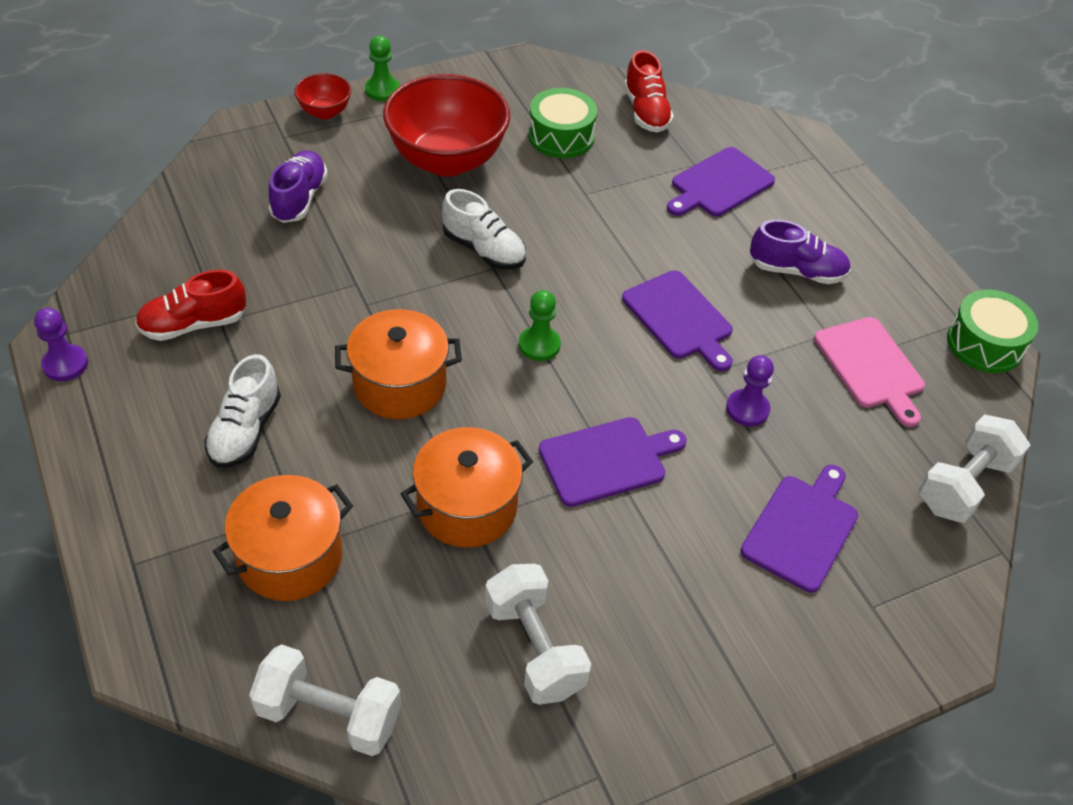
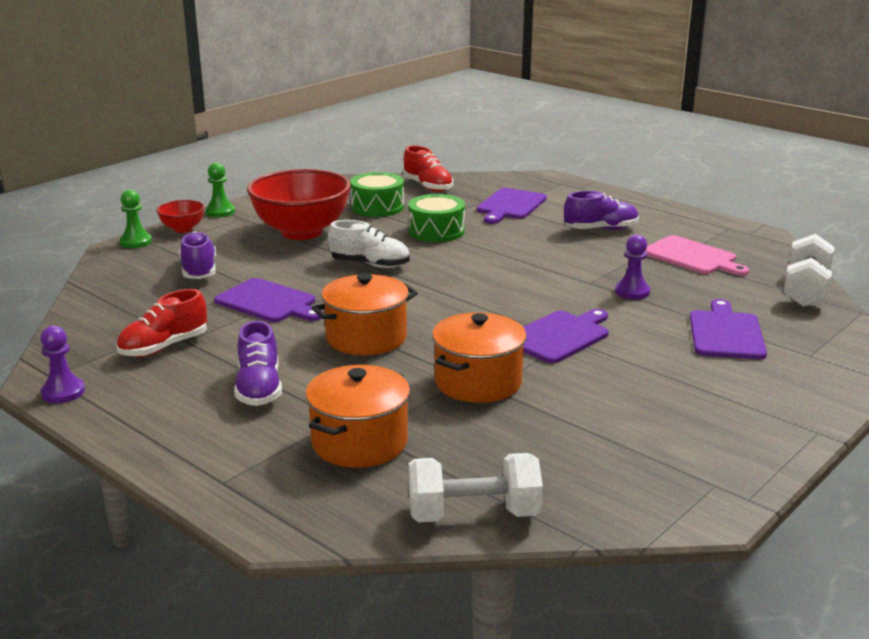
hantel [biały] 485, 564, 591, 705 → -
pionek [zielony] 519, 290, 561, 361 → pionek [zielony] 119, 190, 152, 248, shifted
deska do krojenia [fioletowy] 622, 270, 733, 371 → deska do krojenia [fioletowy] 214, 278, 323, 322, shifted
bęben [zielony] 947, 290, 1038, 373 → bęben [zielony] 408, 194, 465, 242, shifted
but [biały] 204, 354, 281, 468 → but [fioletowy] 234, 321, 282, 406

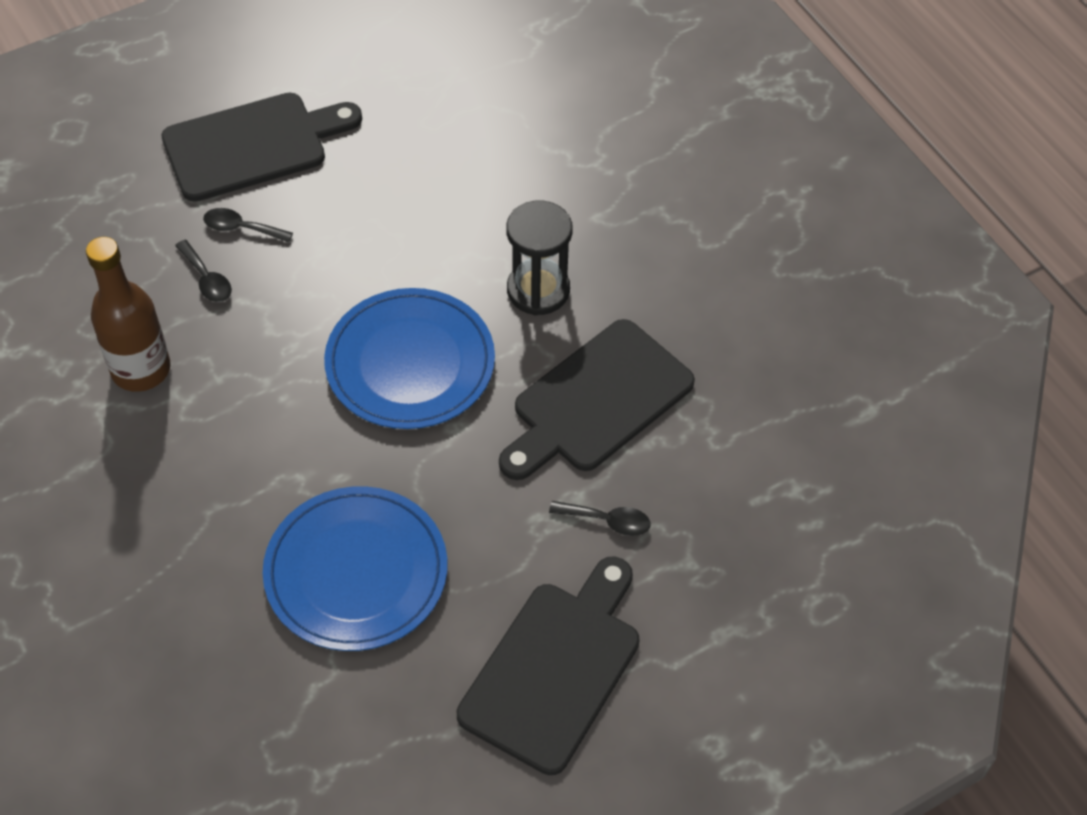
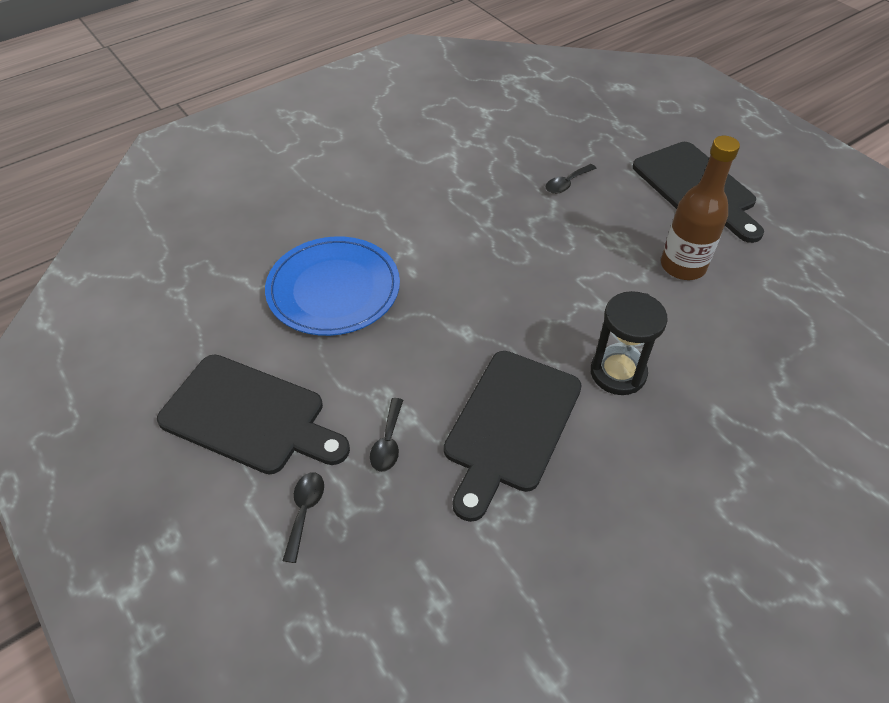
talerz [niebieski] 324, 288, 495, 429 → -
butelka [brązowy] 86, 237, 171, 392 → butelka [brązowy] 661, 136, 740, 280, shifted
łyżka [czarny] 203, 208, 293, 243 → łyżka [czarny] 283, 472, 324, 563, shifted
deska do krojenia [czarny] 499, 319, 695, 480 → deska do krojenia [czarny] 444, 351, 582, 522, 105 degrees counterclockwise

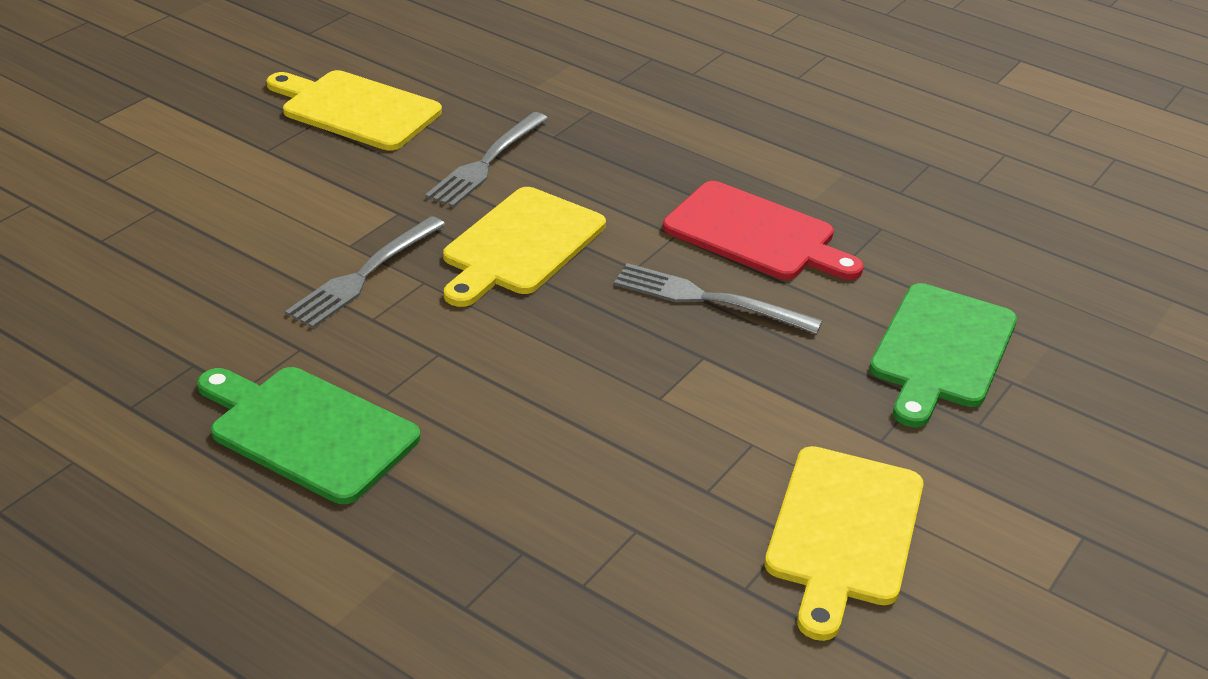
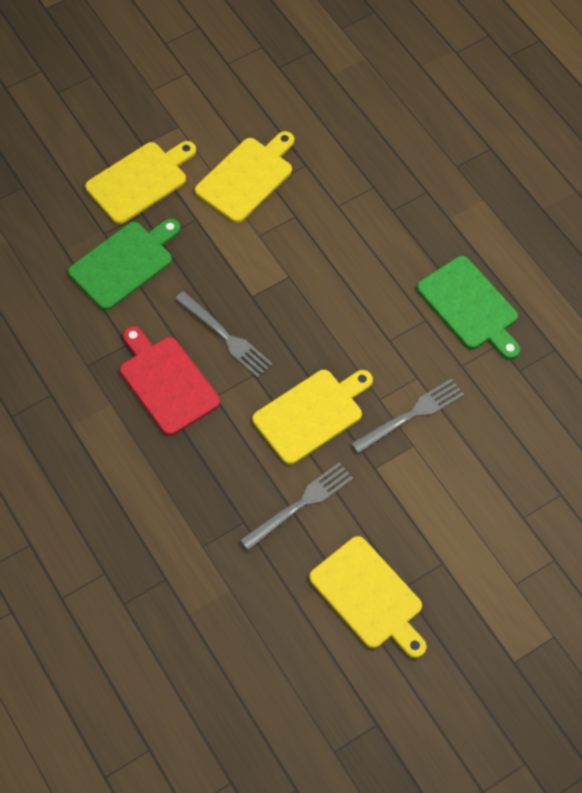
- → deska do krojenia [żółty] 85, 141, 196, 224

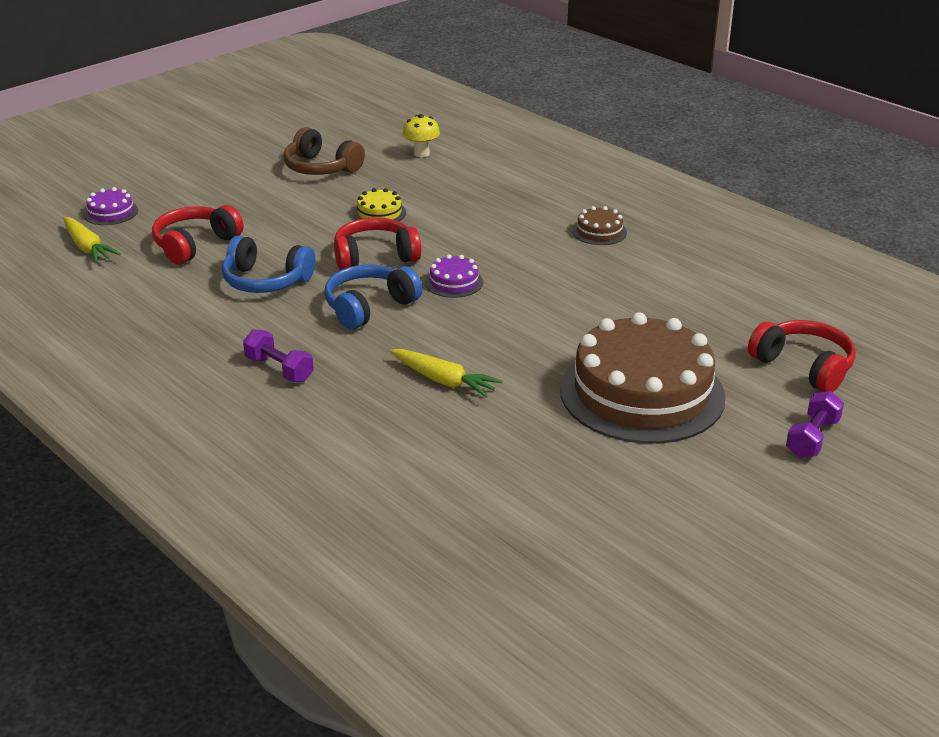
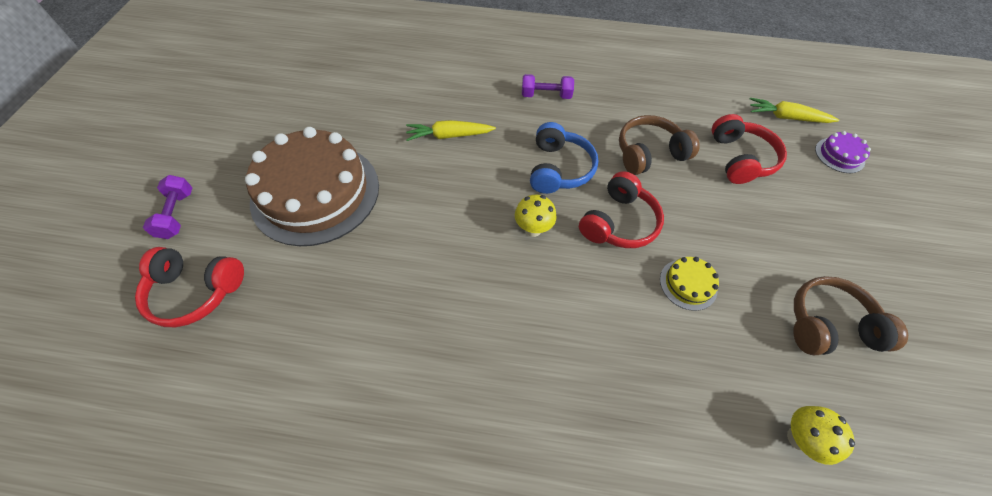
tort [brązowy] 572, 206, 627, 245 → -
tort [fioletowy] 425, 255, 483, 298 → grzyb [żółty] 515, 195, 557, 237
słuchawki [niebieski] 222, 235, 315, 293 → słuchawki [brązowy] 619, 115, 700, 175

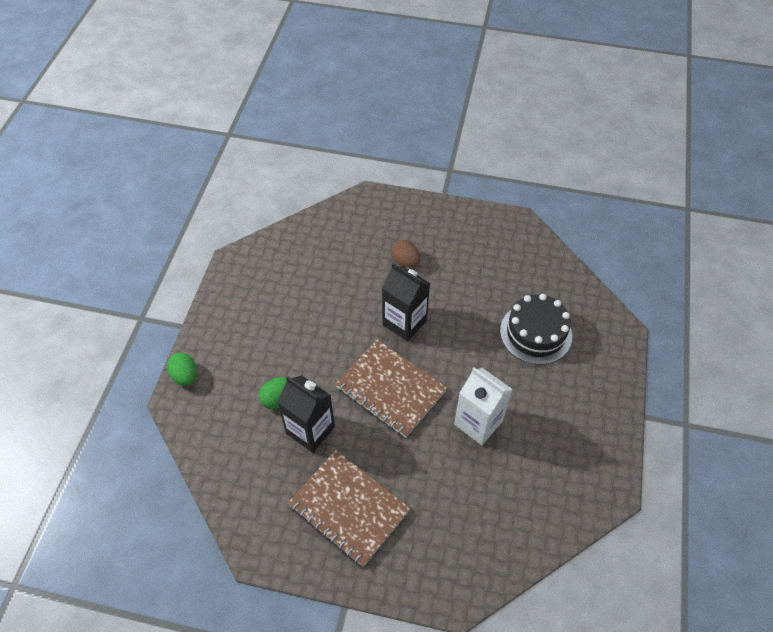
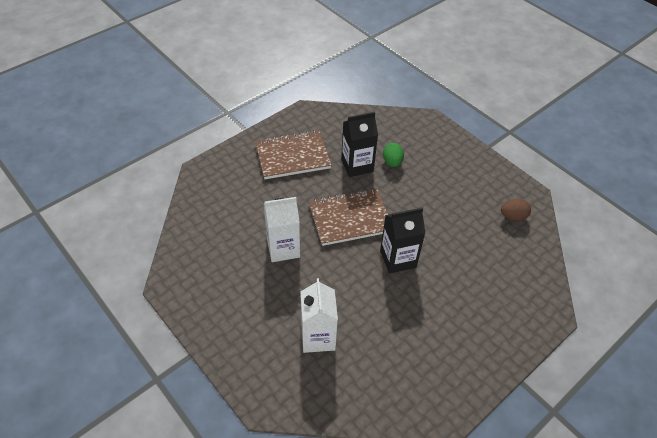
jajko [zielony] 167, 353, 197, 386 → -
jajko [brązowy] 391, 240, 420, 267 → jajko [brązowy] 501, 199, 531, 221, shifted
tort [czarny] 500, 294, 572, 365 → karton mleka [biały] 301, 278, 338, 353

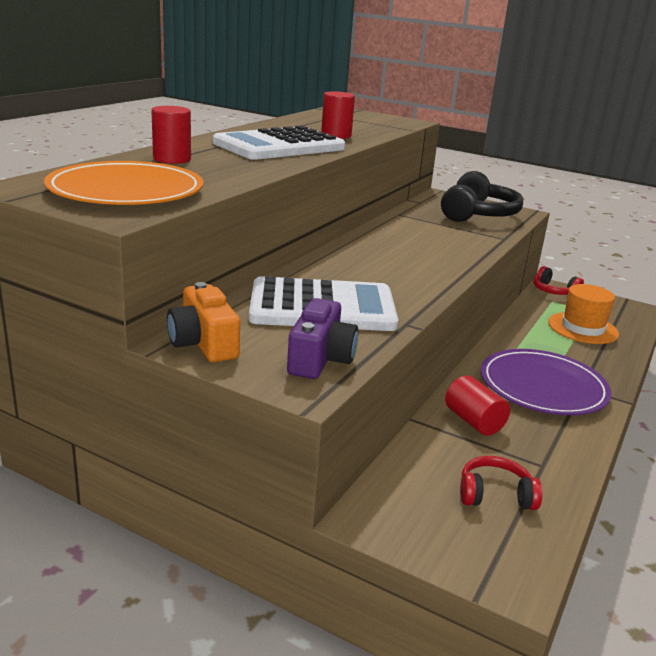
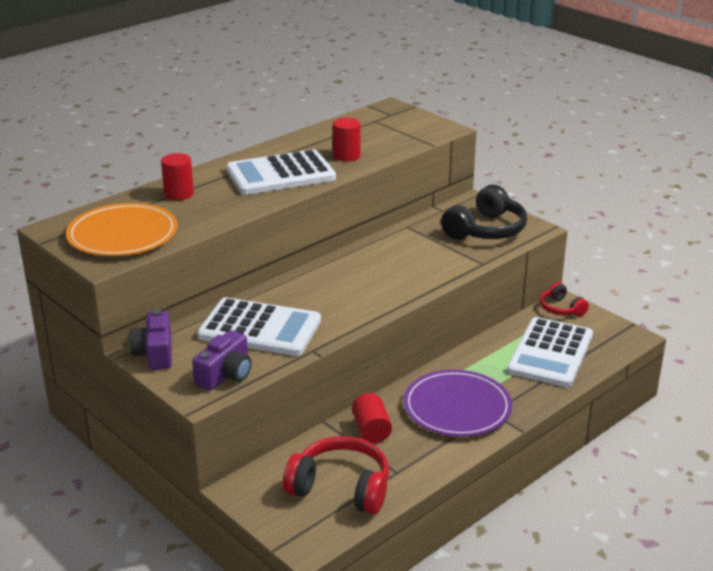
kapelusz [pomarańczowy] 548, 284, 619, 344 → kalkulator [biały] 507, 317, 593, 387
aparat fotograficzny [pomarańczowy] 167, 282, 240, 362 → aparat fotograficzny [fioletowy] 129, 310, 172, 370
słuchawki [czerwony] 460, 456, 542, 510 → słuchawki [czerwony] 283, 436, 389, 515, x1.78

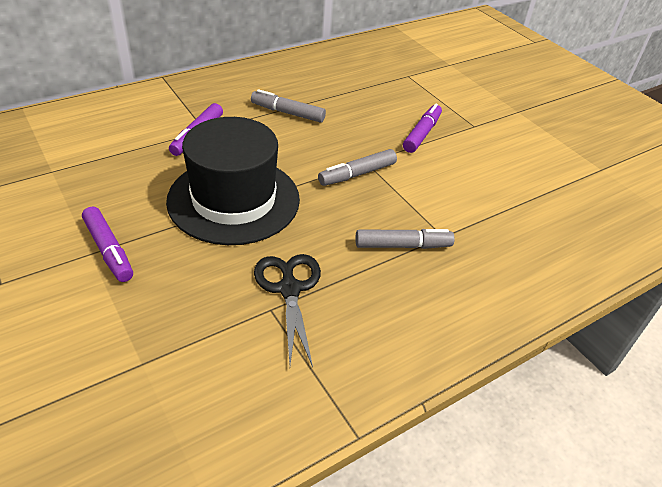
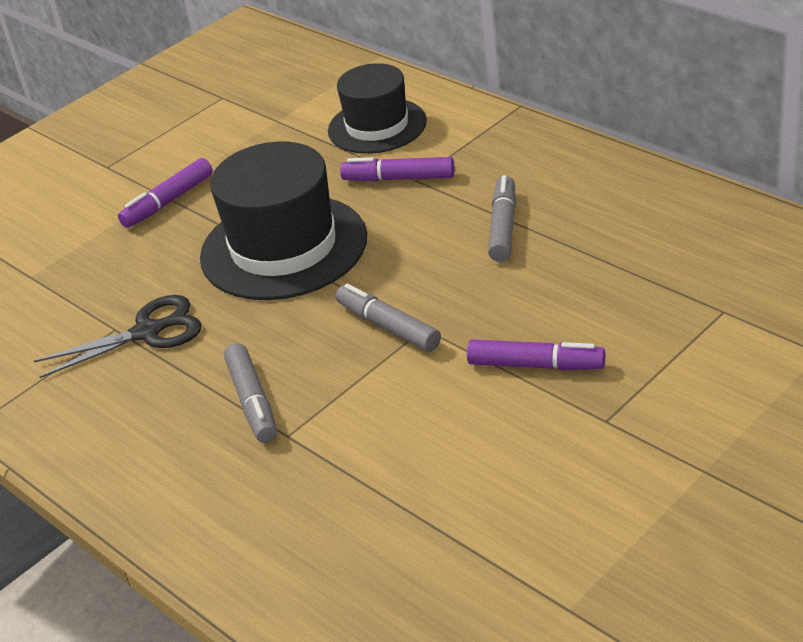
- → kapelusz [czarny] 328, 63, 427, 154

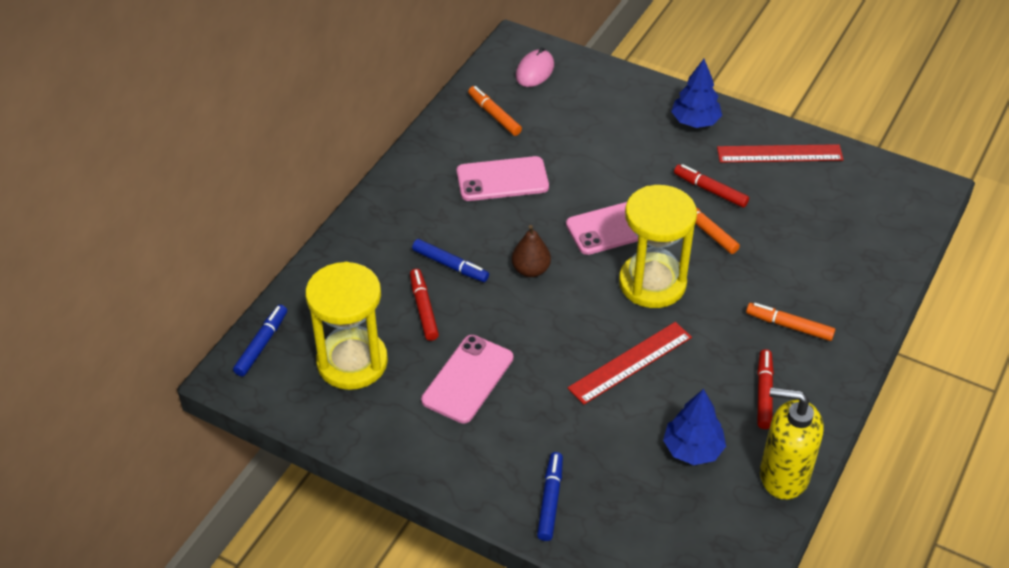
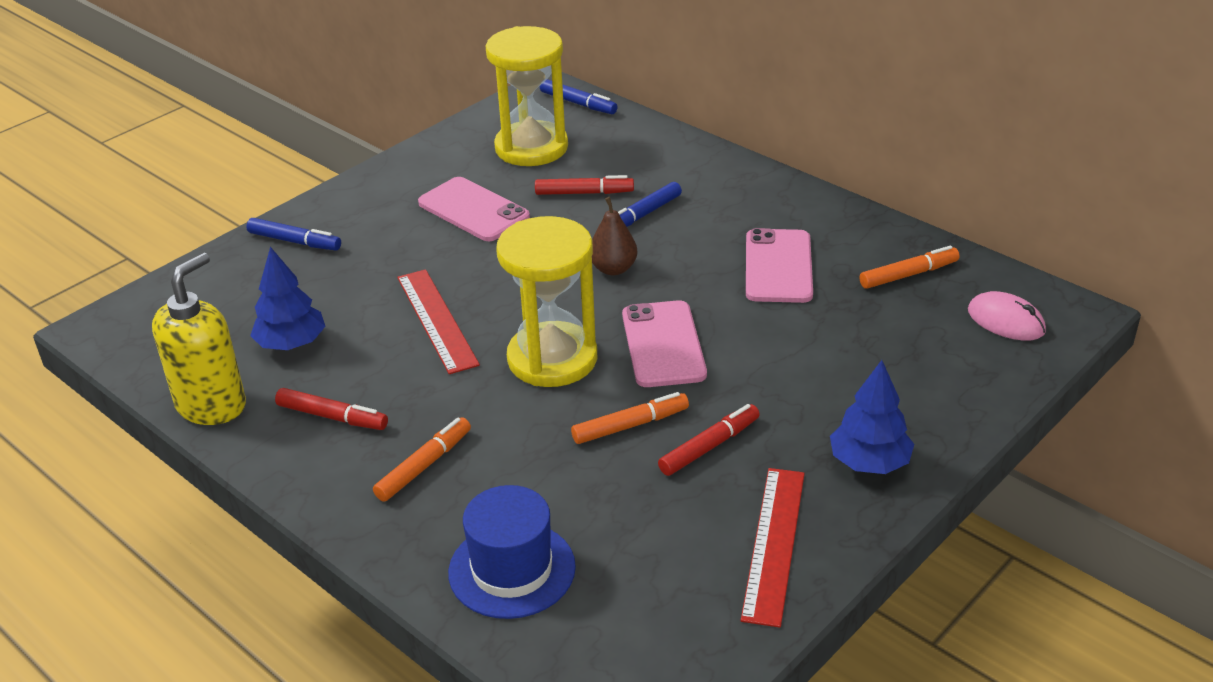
- → kapelusz [niebieski] 448, 485, 576, 619

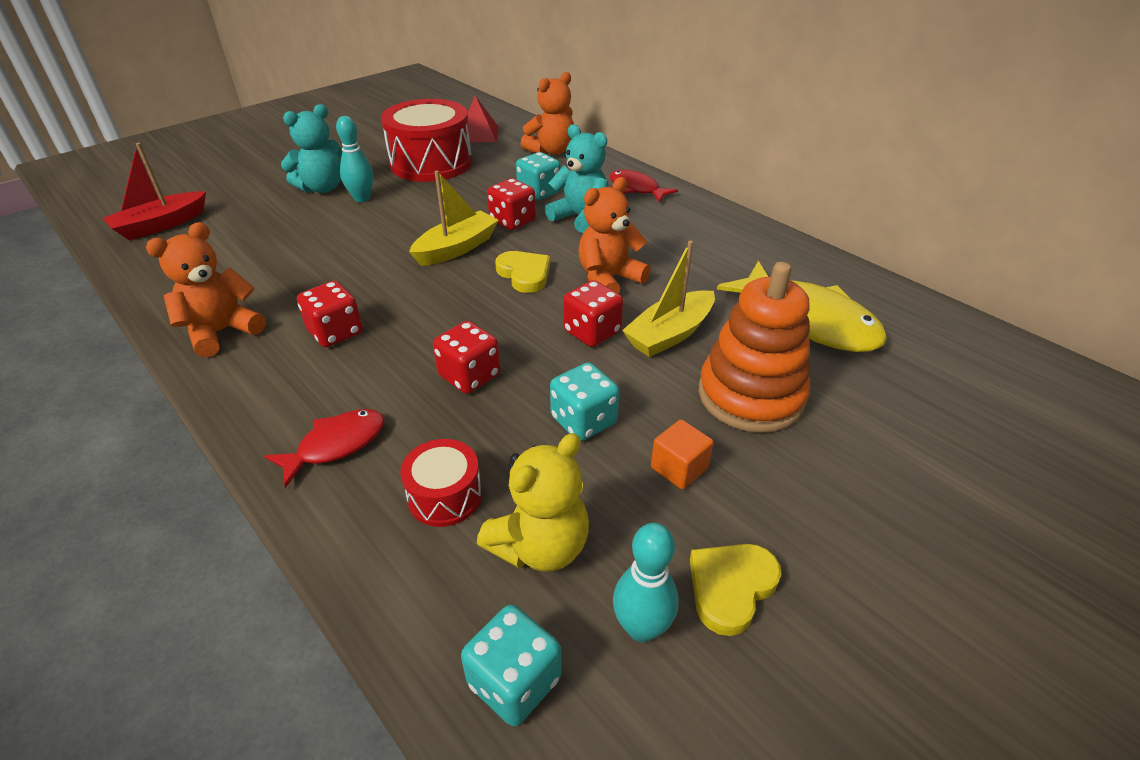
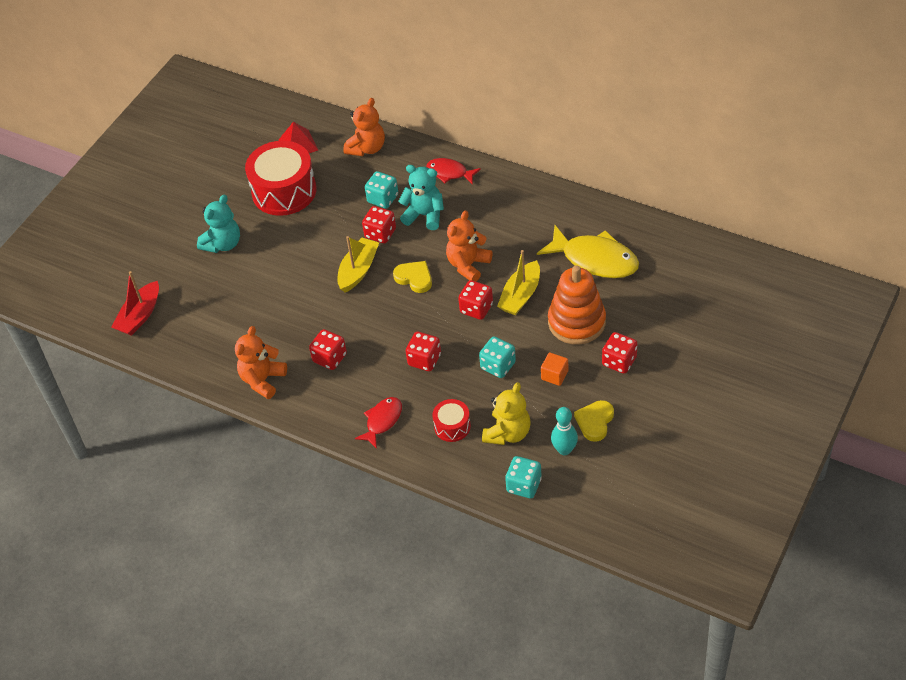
kręgiel [turkusowy] 336, 116, 373, 202 → -
- → kostka do gry [czerwony] 602, 332, 637, 374

